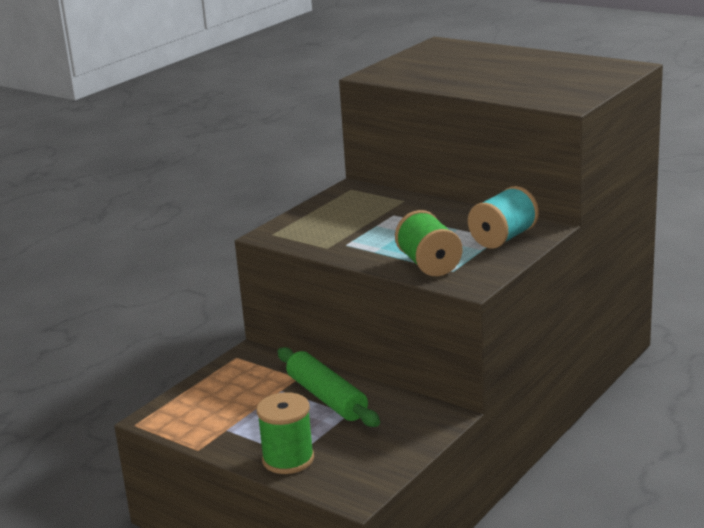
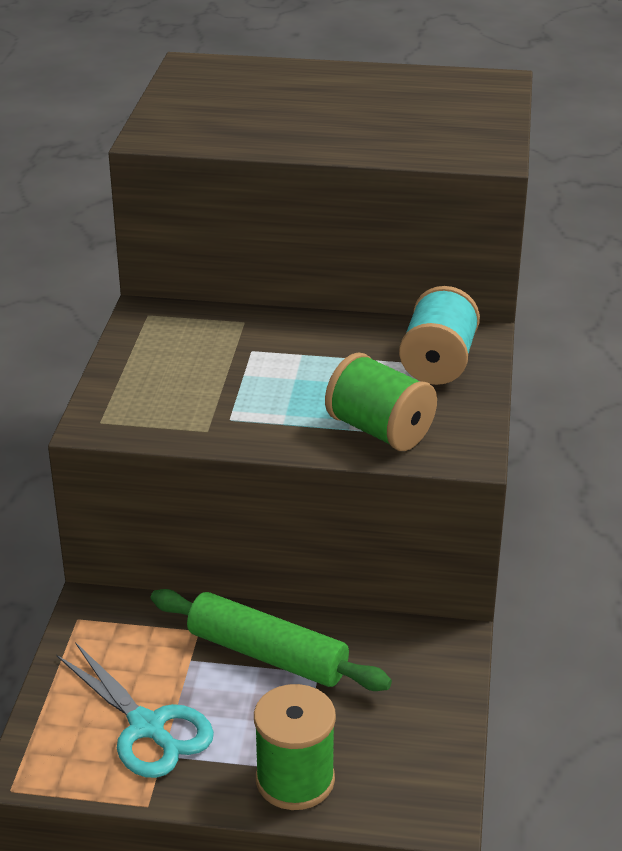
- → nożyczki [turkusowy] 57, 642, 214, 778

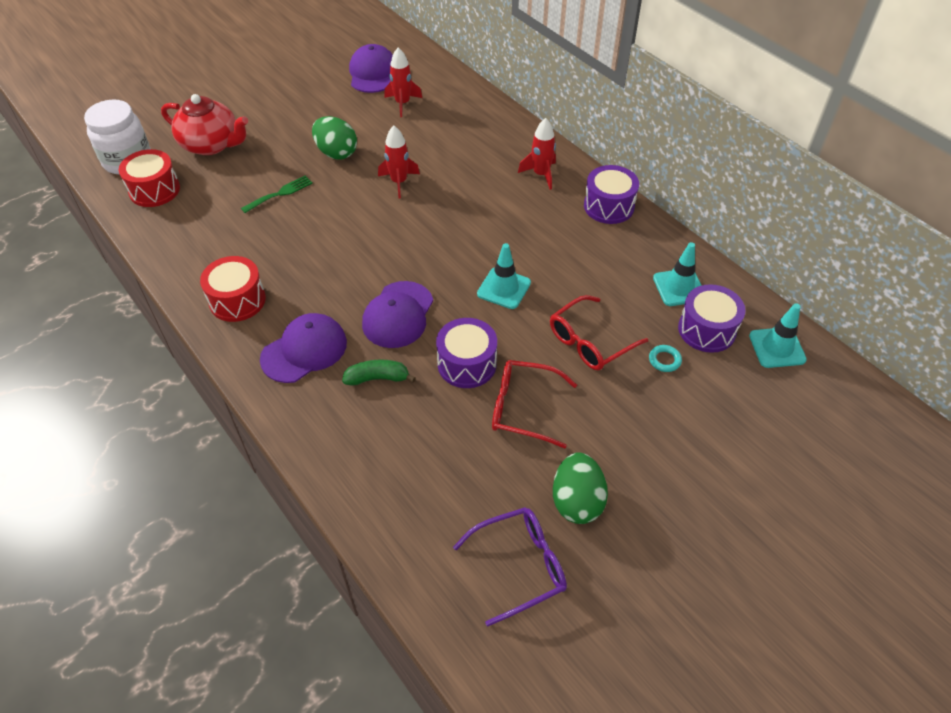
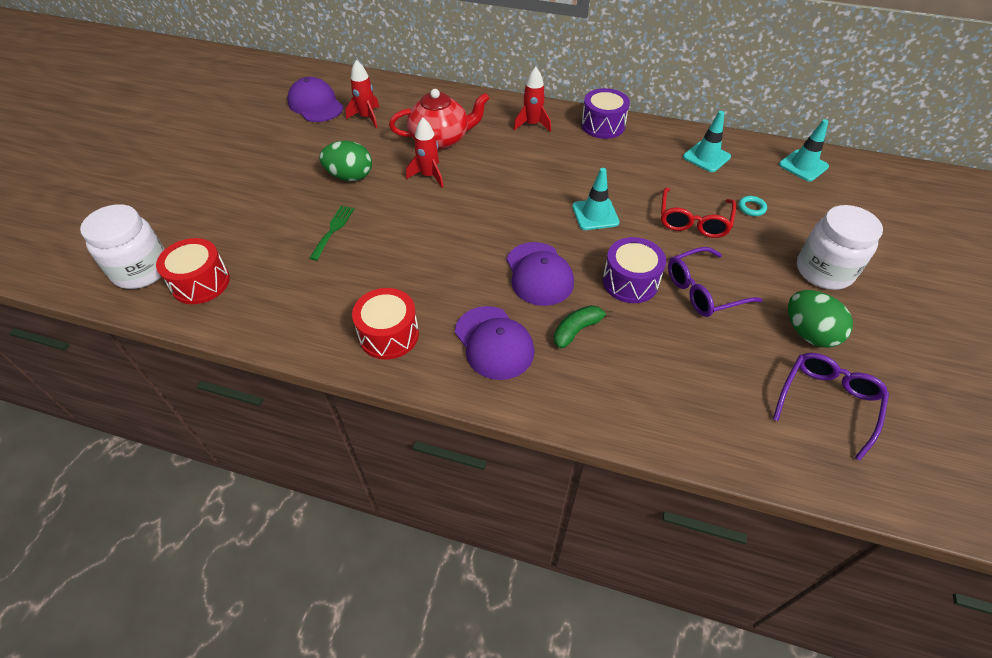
bęben [fioletowy] 678, 284, 746, 353 → -
- → słoik [biały] 797, 205, 883, 290
imbryk [czerwony] 161, 94, 248, 155 → imbryk [czerwony] 389, 89, 490, 150, shifted
okulary [czerwony] 492, 360, 577, 449 → okulary [fioletowy] 668, 247, 763, 317
czapka [fioletowy] 260, 313, 347, 383 → czapka [fioletowy] 455, 306, 534, 380, 135 degrees clockwise

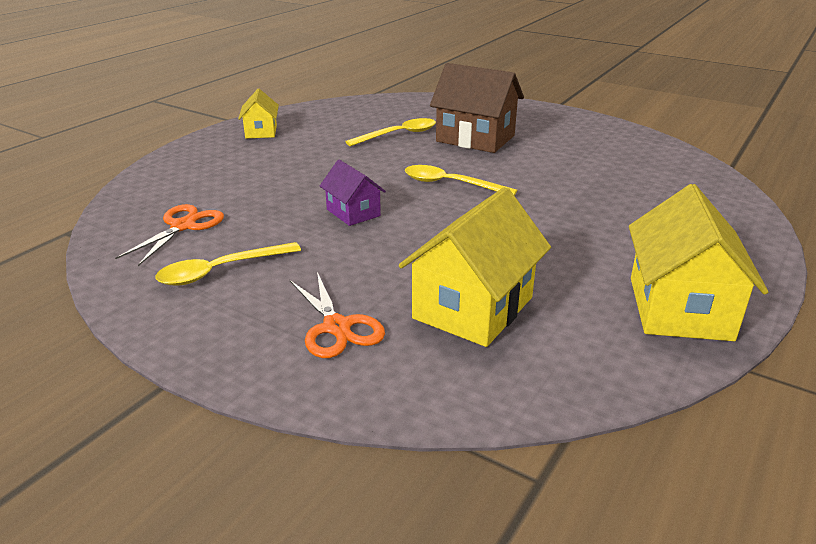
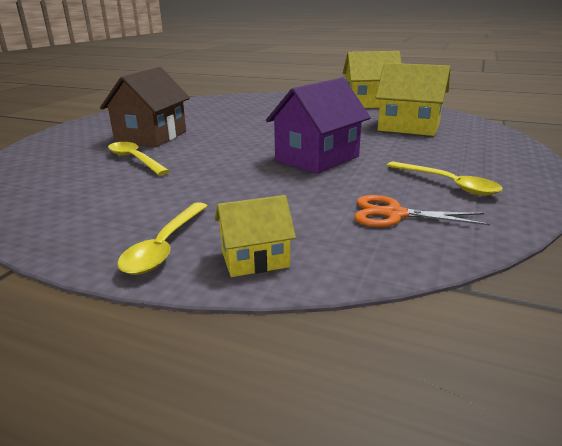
nożyczki [pomarańczowy] 290, 272, 385, 358 → -
domek [żółty] 238, 89, 279, 138 → domek [żółty] 215, 195, 296, 277, shifted
łyżka [żółty] 405, 165, 517, 196 → łyżka [żółty] 117, 202, 207, 275, shifted
domek [fioletowy] 320, 160, 386, 226 → domek [fioletowy] 266, 78, 371, 174, x1.81

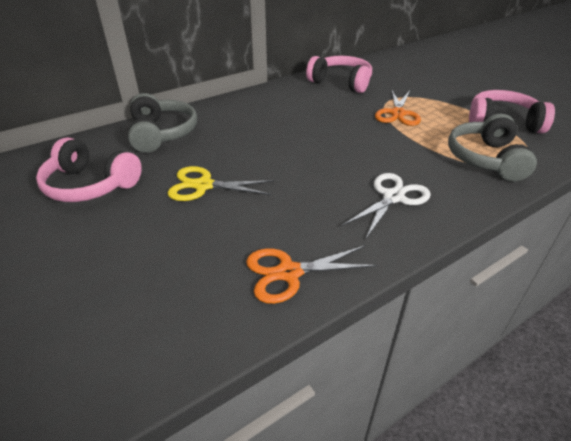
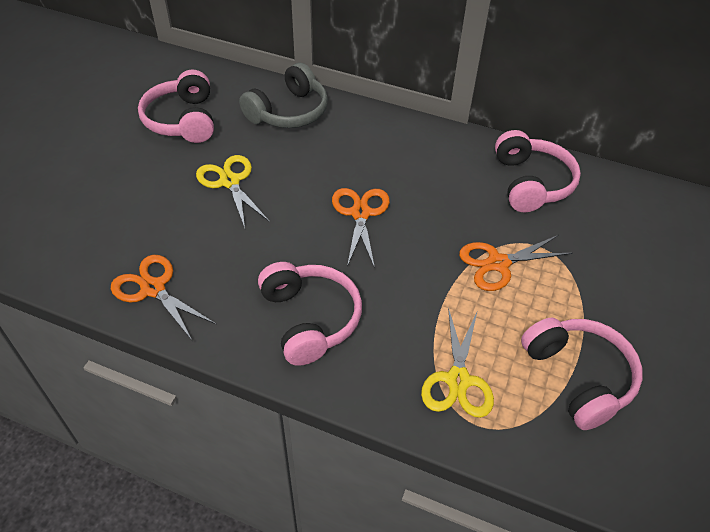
- → nożyczki [pomarańczowy] 332, 188, 390, 268
nożyczki [biały] 342, 173, 431, 238 → słuchawki [różowy] 258, 262, 362, 366
słuchawki [szary] 448, 114, 537, 181 → nożyczki [żółty] 421, 307, 494, 418

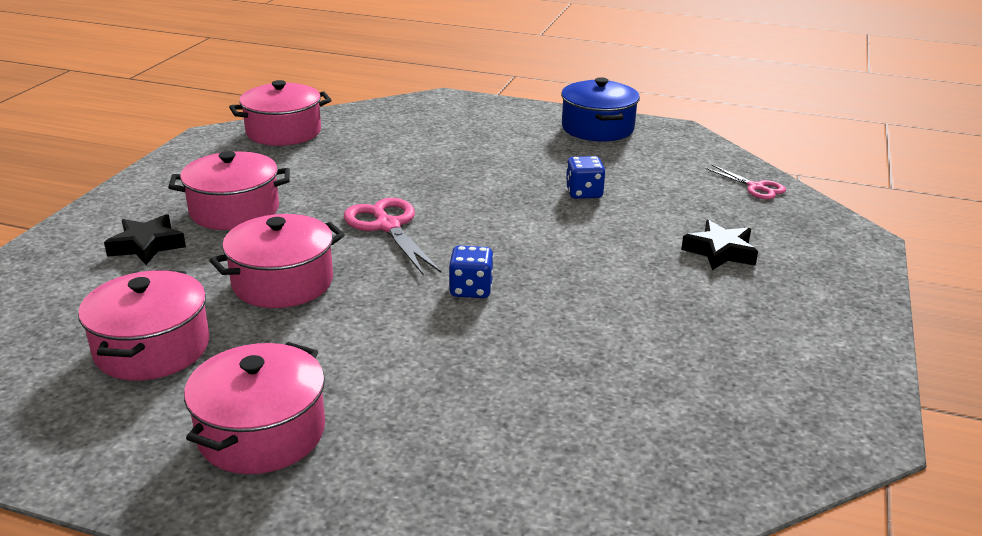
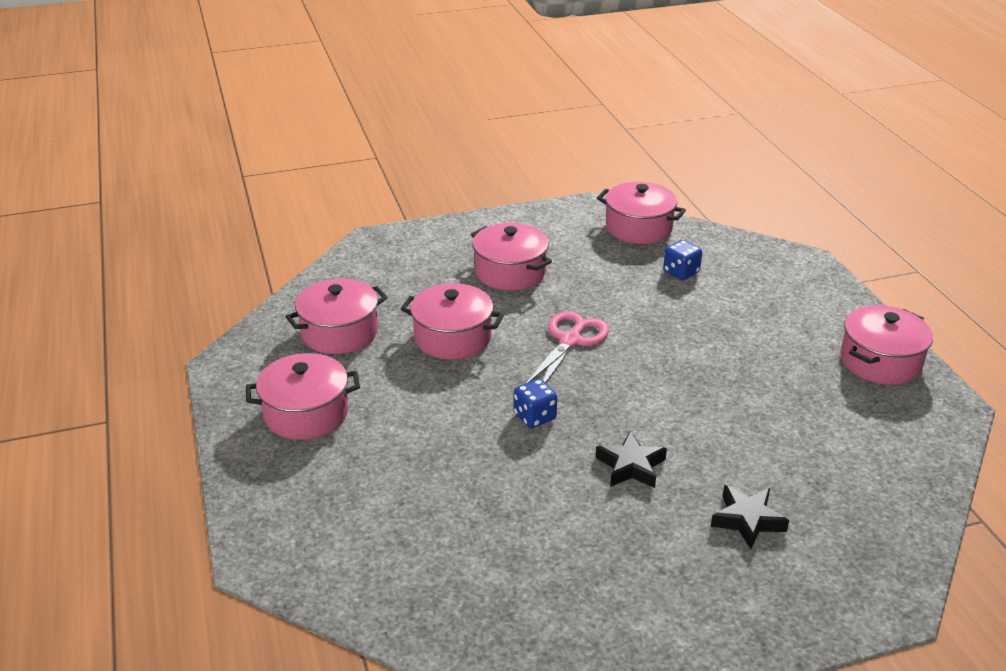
nożyczki [różowy] 706, 165, 786, 199 → -
gwiazda [czarny] 104, 214, 186, 265 → gwiazda [czarny] 595, 431, 667, 488, shifted
kostka do gry [niebieski] 566, 156, 606, 199 → kostka do gry [niebieski] 663, 240, 702, 280, shifted
garnek [niebieski] 561, 77, 640, 141 → garnek [różowy] 840, 305, 933, 385

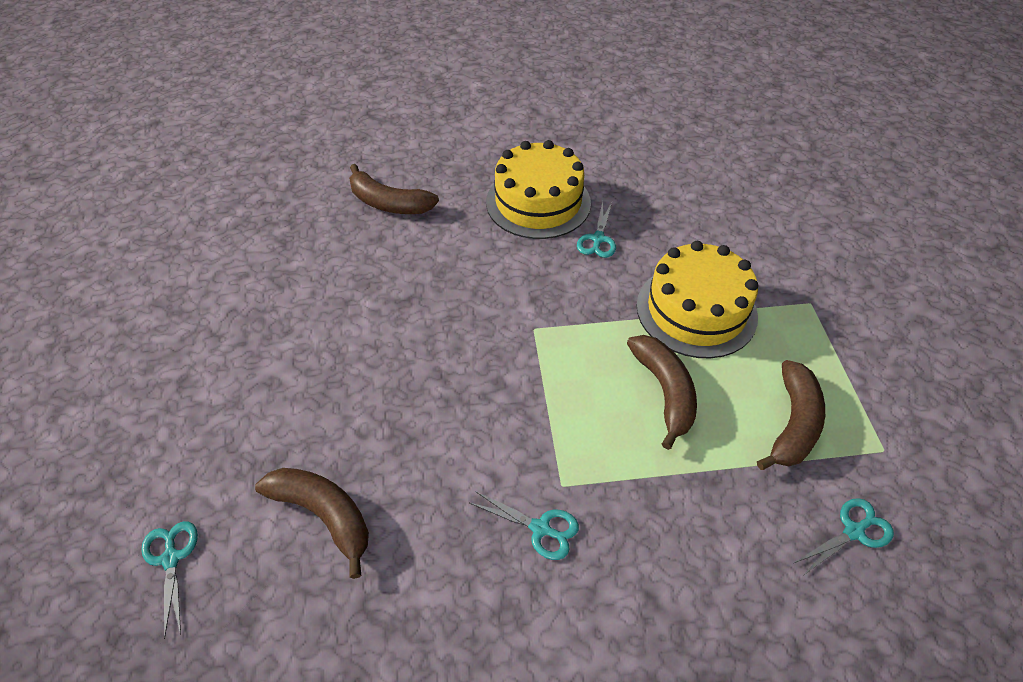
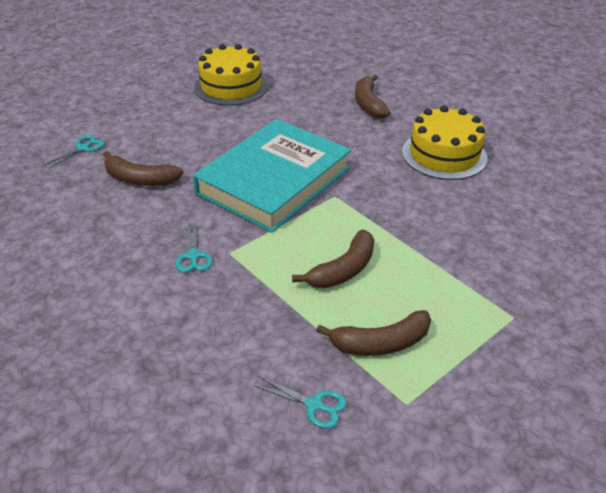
nożyczki [turkusowy] 577, 201, 616, 258 → -
- → książka [turkusowy] 193, 119, 351, 233
tort [żółty] 637, 241, 758, 358 → tort [żółty] 194, 44, 268, 106, shifted
banan [brązowy] 255, 468, 369, 579 → banan [brązowy] 103, 151, 183, 186, 105 degrees clockwise

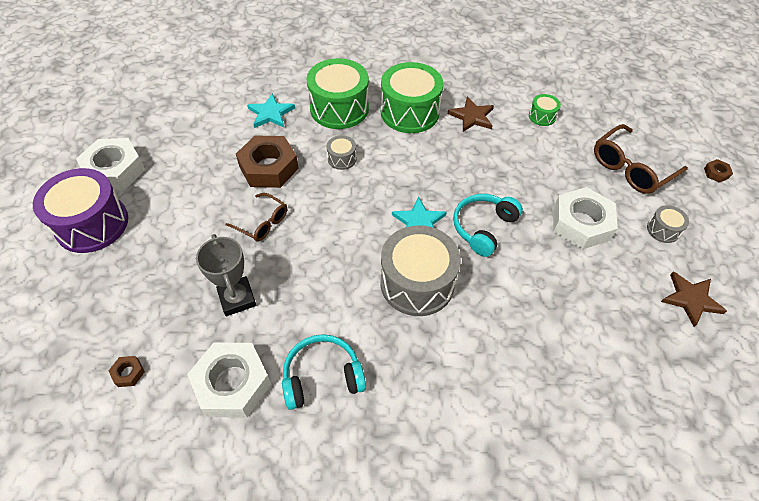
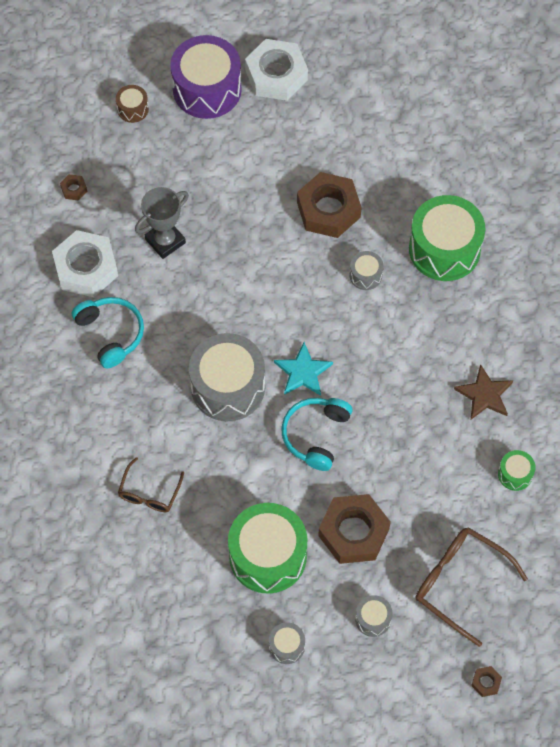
gwiazda [turkusowy] 247, 94, 295, 128 → -
- → bęben [brązowy] 116, 85, 149, 123
okulary [brązowy] 225, 193, 287, 242 → okulary [brązowy] 118, 457, 184, 512, shifted
bęben [zielony] 381, 62, 443, 133 → bęben [zielony] 228, 503, 307, 594, shifted
gwiazda [brązowy] 661, 272, 727, 327 → bęben [szary] 269, 623, 305, 664
nakrętka [biały] 553, 187, 618, 250 → nakrętka [brązowy] 318, 494, 391, 564
słuchawki [turkusowy] 453, 194, 523, 257 → słuchawki [turkusowy] 281, 398, 353, 471, 90 degrees counterclockwise

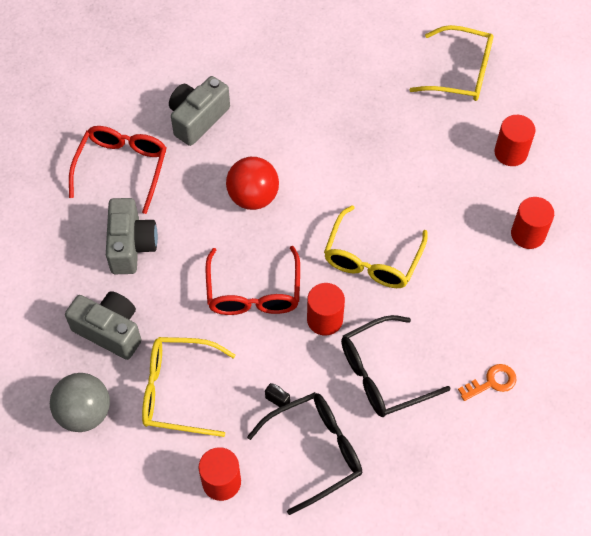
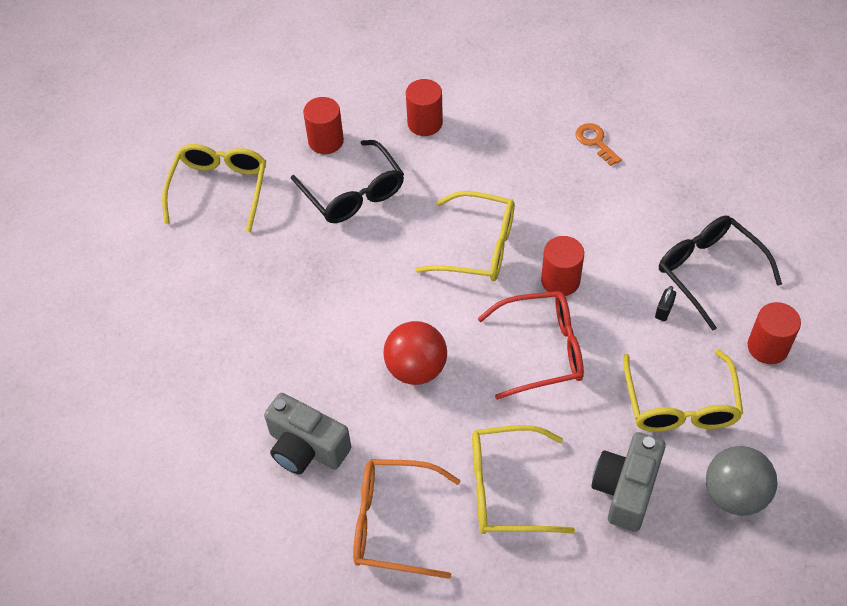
okulary [czarny] 341, 315, 451, 417 → okulary [czarny] 291, 140, 404, 223, shifted
aparat fotograficzny [szary] 106, 198, 158, 274 → okulary [żółty] 472, 425, 575, 534
okulary [czerwony] 69, 126, 167, 214 → okulary [pomarańczowy] 353, 459, 461, 579

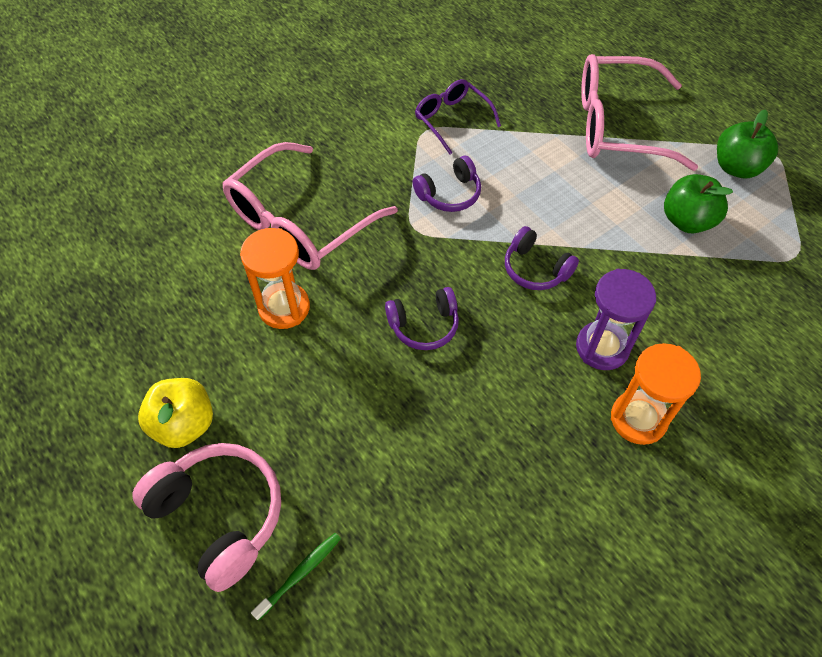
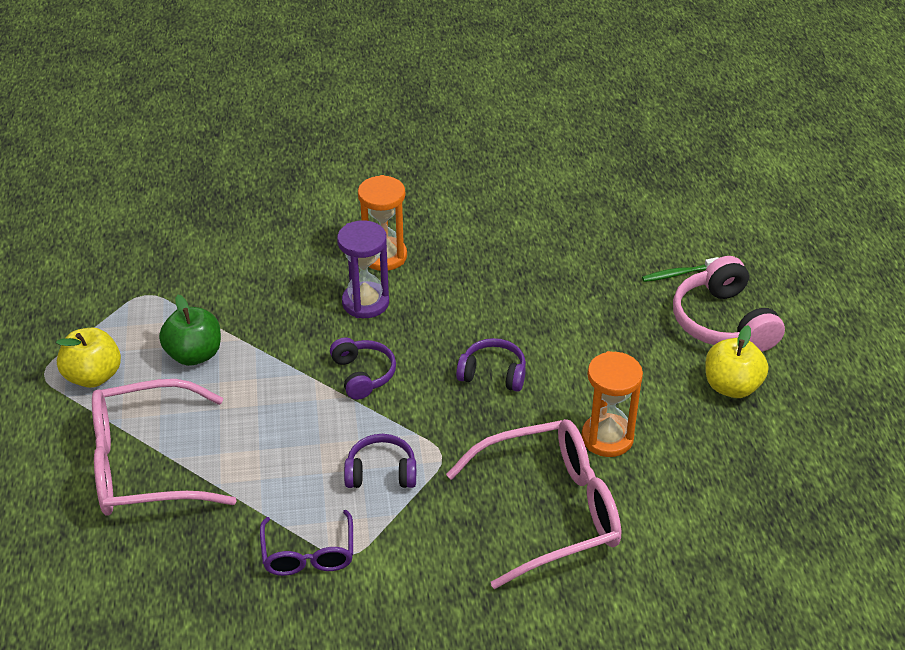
jabłko [zielony] 717, 109, 778, 178 → jabłko [żółty] 56, 327, 121, 388
okulary [różowy] 581, 54, 698, 171 → okulary [różowy] 92, 379, 237, 516, 135 degrees clockwise

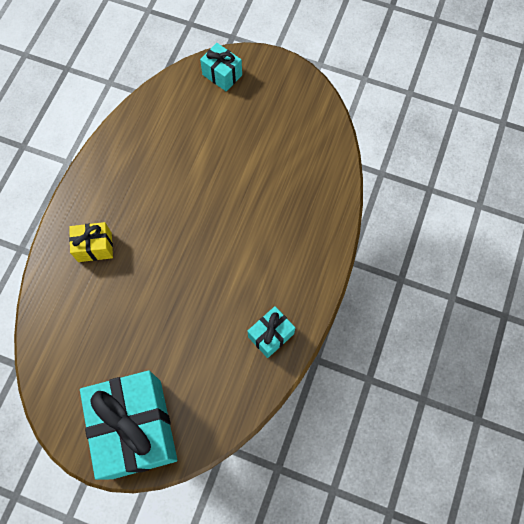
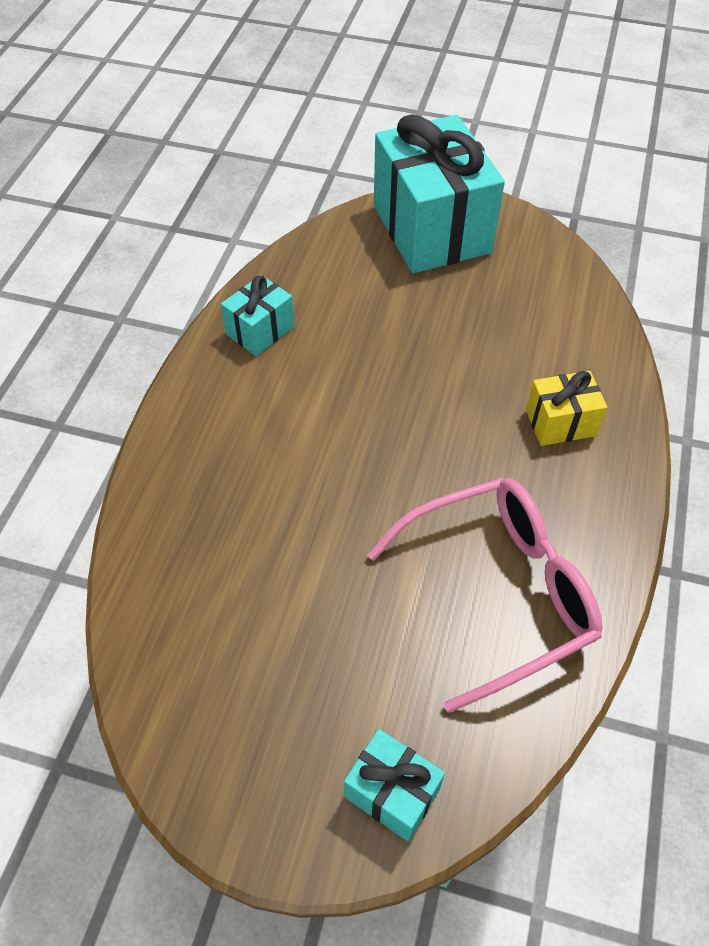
- → okulary [różowy] 368, 478, 603, 713

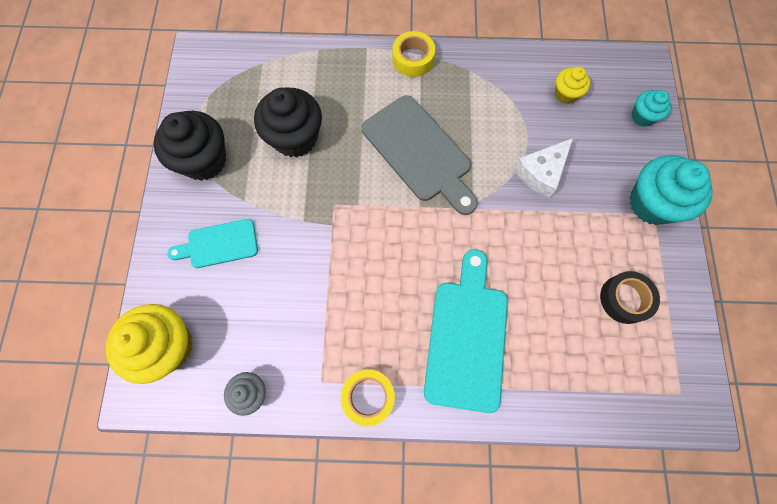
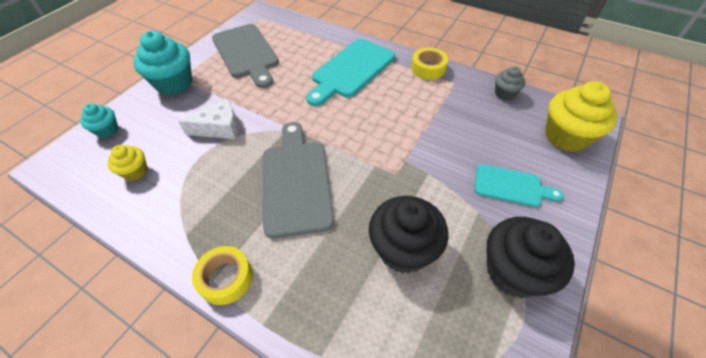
taśma klejąca [czarny] 600, 271, 660, 324 → deska do krojenia [szary] 212, 24, 279, 88

